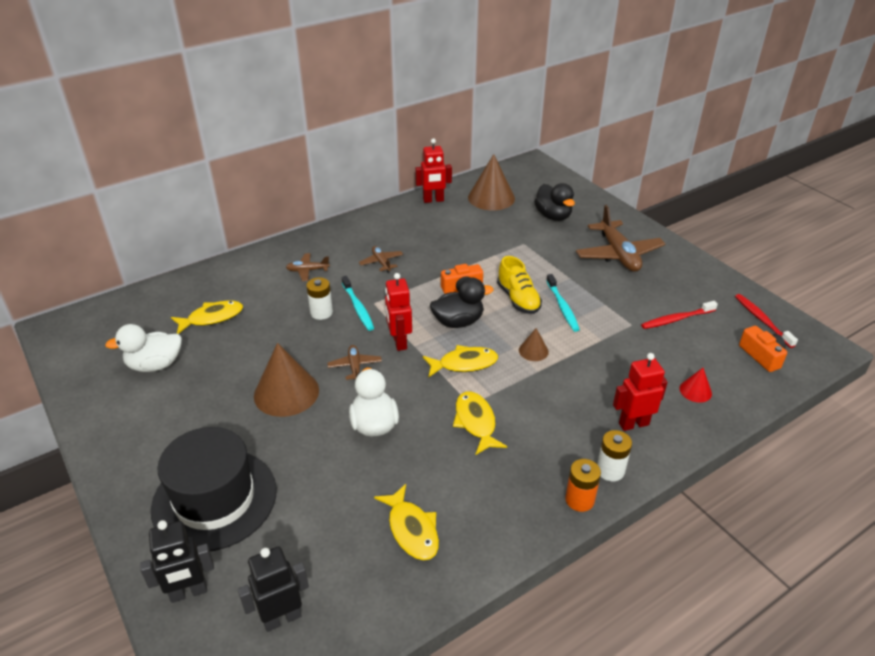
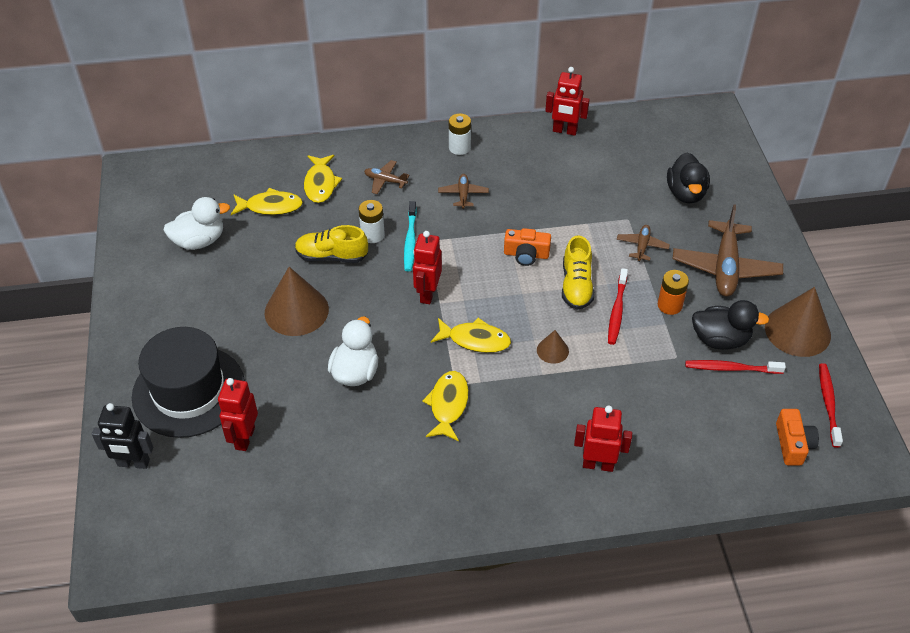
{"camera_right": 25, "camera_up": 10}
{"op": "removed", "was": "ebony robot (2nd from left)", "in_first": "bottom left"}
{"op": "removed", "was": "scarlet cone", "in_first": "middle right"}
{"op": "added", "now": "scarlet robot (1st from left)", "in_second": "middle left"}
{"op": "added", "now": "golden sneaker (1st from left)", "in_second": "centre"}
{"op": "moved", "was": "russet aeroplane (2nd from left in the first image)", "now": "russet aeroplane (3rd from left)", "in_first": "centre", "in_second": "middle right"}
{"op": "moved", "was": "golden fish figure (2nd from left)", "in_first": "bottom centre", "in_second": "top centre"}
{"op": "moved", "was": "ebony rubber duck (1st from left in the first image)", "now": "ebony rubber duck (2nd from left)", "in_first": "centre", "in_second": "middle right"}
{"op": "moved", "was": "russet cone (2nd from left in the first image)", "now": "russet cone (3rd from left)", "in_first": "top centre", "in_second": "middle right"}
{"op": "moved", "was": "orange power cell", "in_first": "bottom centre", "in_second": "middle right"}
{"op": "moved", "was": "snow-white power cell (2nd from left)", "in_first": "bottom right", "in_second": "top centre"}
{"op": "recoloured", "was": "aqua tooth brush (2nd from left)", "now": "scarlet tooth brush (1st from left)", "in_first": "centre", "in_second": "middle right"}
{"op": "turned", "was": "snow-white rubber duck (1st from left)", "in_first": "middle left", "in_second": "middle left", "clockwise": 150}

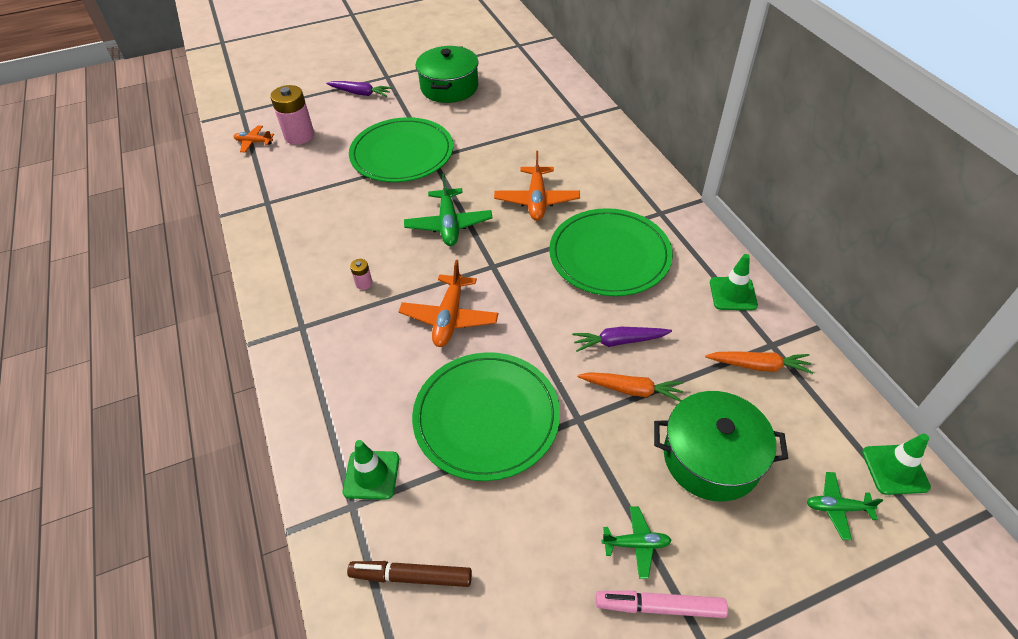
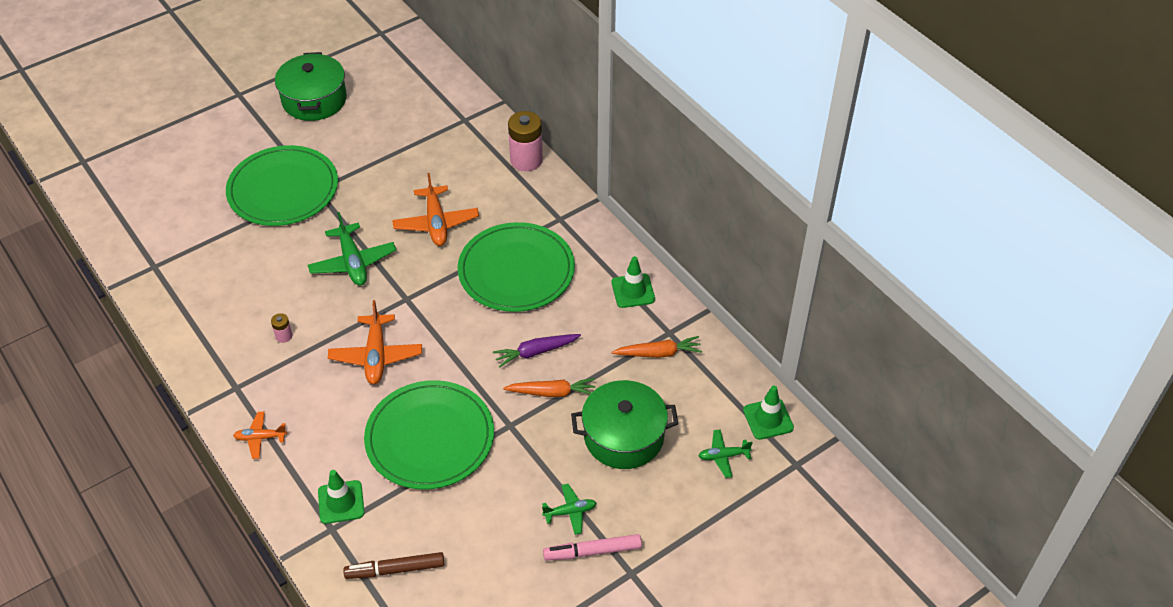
{"camera_right": -15, "camera_up": 0}
{"op": "removed", "was": "violet toy carrot (1st from left)", "in_first": "top centre"}
{"op": "moved", "was": "orange aeroplane (1st from left)", "in_first": "top left", "in_second": "bottom left"}
{"op": "moved", "was": "pink power cell (1st from left in the first image)", "now": "pink power cell (2nd from left)", "in_first": "top left", "in_second": "top centre"}

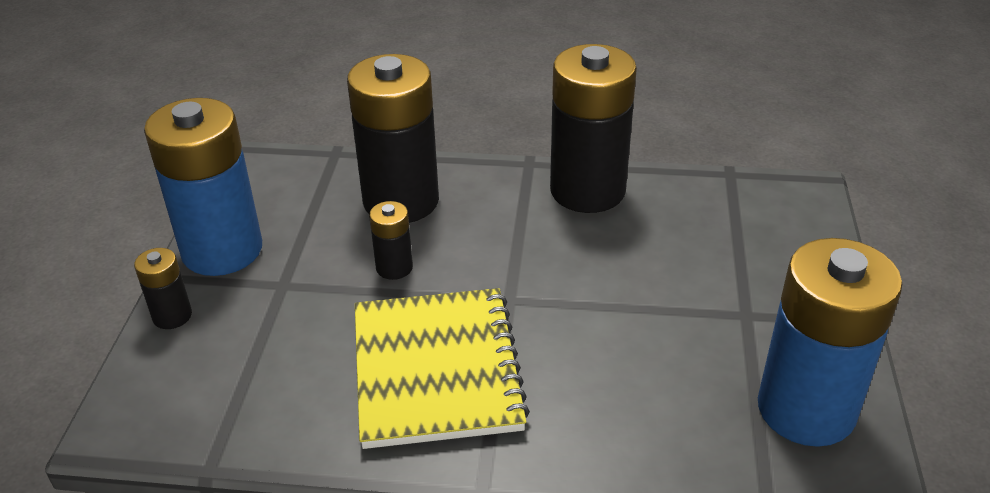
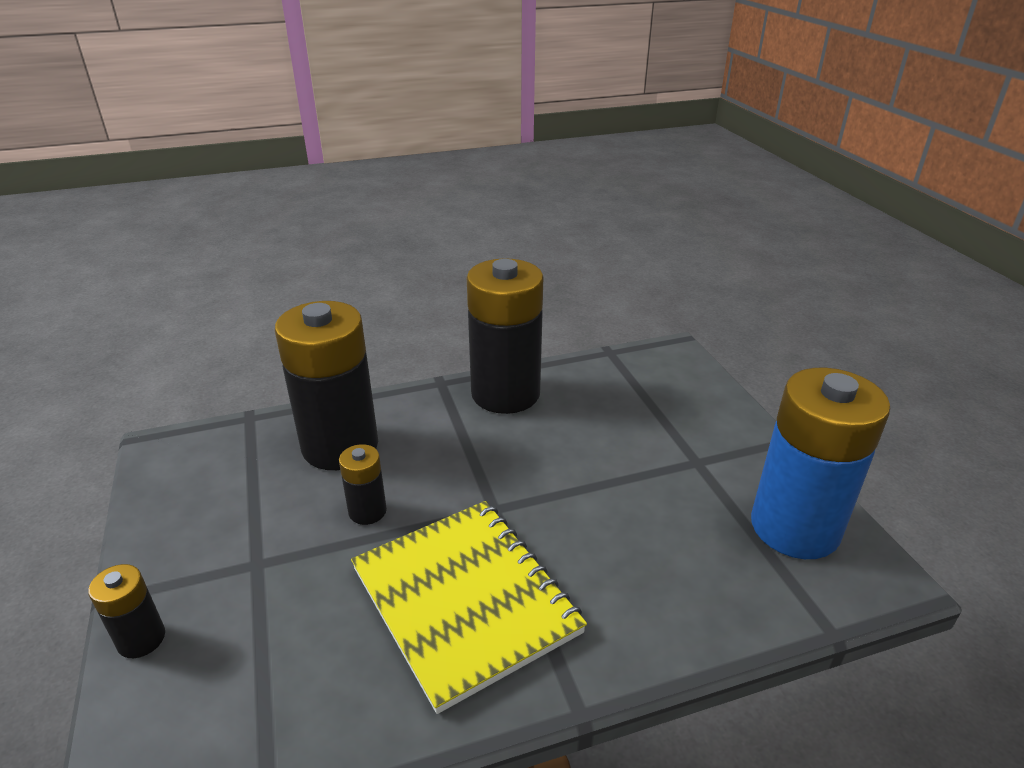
{"camera_right": -25, "camera_up": -5}
{"op": "removed", "was": "cobalt power cell (1st from left)", "in_first": "middle left"}

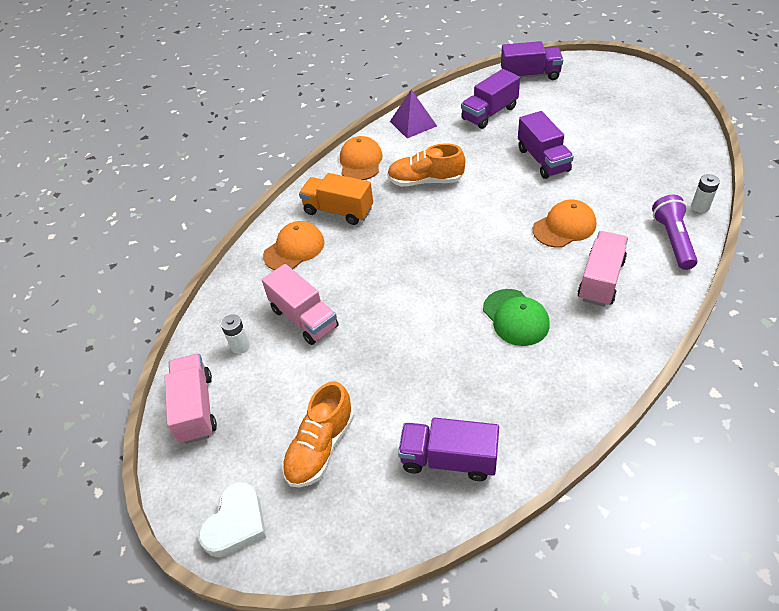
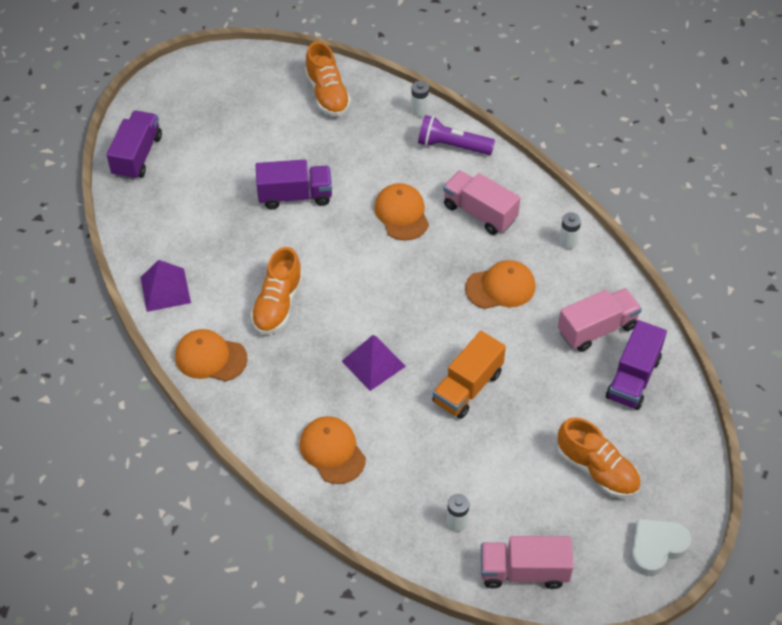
{"camera_right": -80, "camera_up": 5}
{"op": "removed", "was": "violet lorry (2nd from left)", "in_first": "top centre"}
{"op": "added", "now": "orange sneaker (2nd from left)", "in_second": "top centre"}
{"op": "added", "now": "violet solid pyramid (2nd from left)", "in_second": "centre"}
{"op": "added", "now": "snow-white power cell (3rd from left)", "in_second": "middle right"}
{"op": "moved", "was": "pink lorry (2nd from left in the first image)", "now": "pink lorry (3rd from left)", "in_first": "centre", "in_second": "middle right"}
{"op": "moved", "was": "orange lorry", "in_first": "top centre", "in_second": "centre"}
{"op": "recoloured", "was": "leaf-green baseball cap", "now": "orange baseball cap (4th from left)", "in_first": "centre", "in_second": "centre"}
{"op": "turned", "was": "snow-white heart shape", "in_first": "bottom left", "in_second": "bottom right", "clockwise": -75}

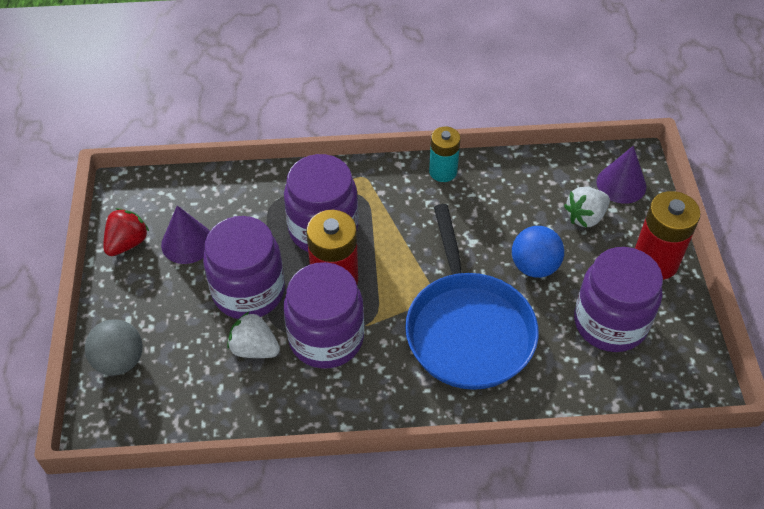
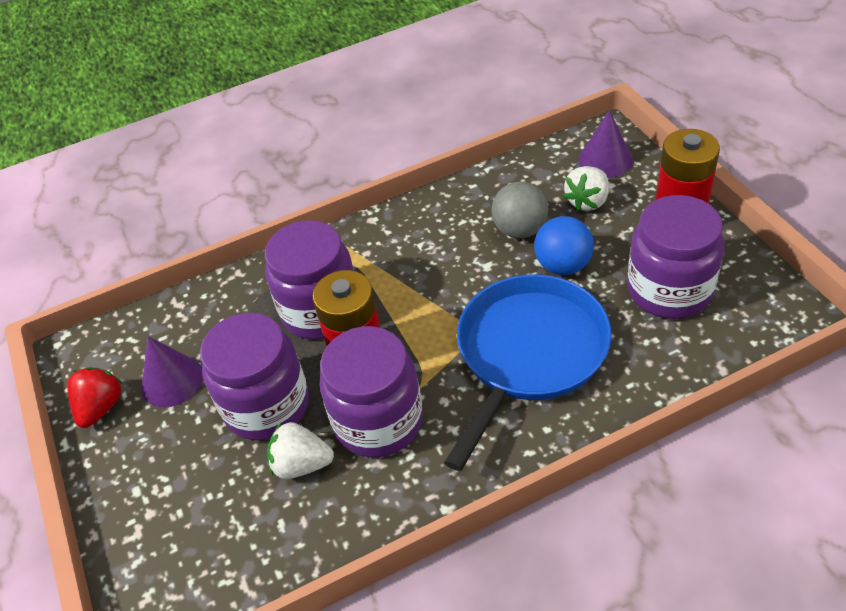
{"camera_right": -15, "camera_up": -5}
{"op": "removed", "was": "aqua power cell", "in_first": "top centre"}
{"op": "moved", "was": "gray ball", "in_first": "bottom left", "in_second": "centre"}
{"op": "turned", "was": "cobalt skillet", "in_first": "centre", "in_second": "centre", "clockwise": -120}

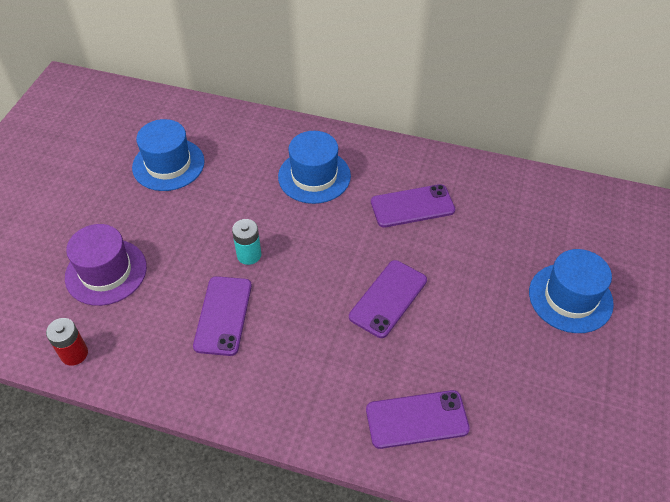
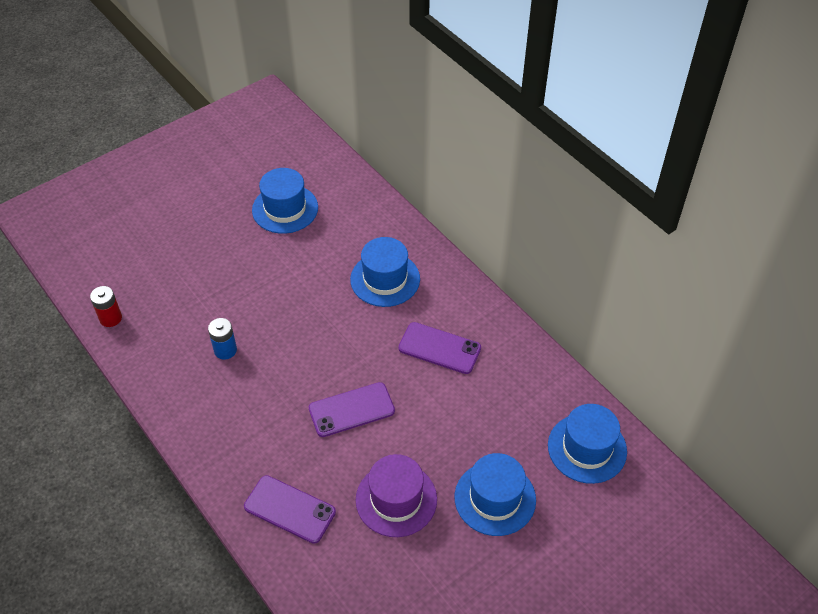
{"camera_right": 35, "camera_up": 0}
{"op": "removed", "was": "aqua power cell", "in_first": "centre"}
{"op": "added", "now": "cobalt tall hat (4th from left)", "in_second": "bottom right"}
{"op": "moved", "was": "violet tall hat", "in_first": "middle left", "in_second": "bottom centre"}
{"op": "replaced", "was": "violet phone (1st from left)", "now": "cobalt power cell", "in_first": "middle left", "in_second": "middle left"}

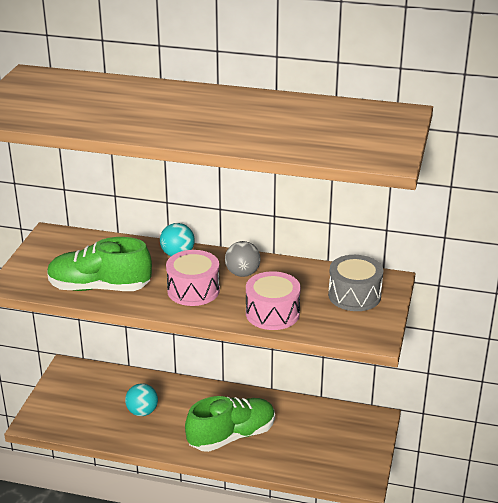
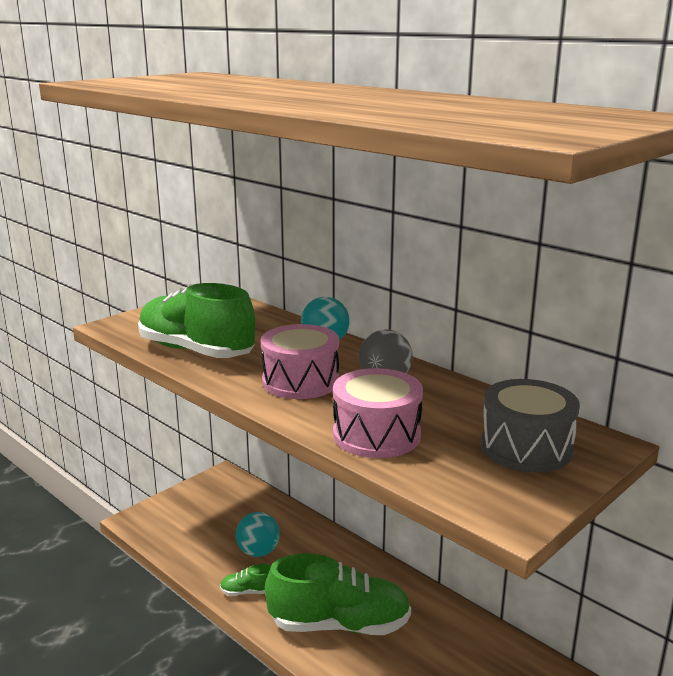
{"camera_right": 30, "camera_up": -10}
{"op": "added", "now": "leaf-green sneaker (2nd from left)", "in_second": "bottom centre"}

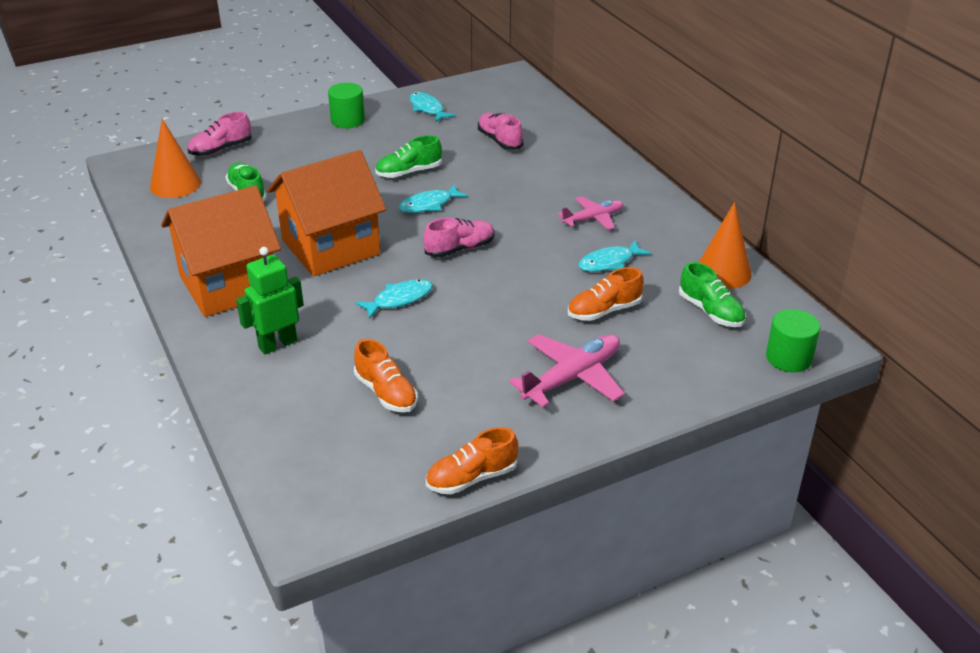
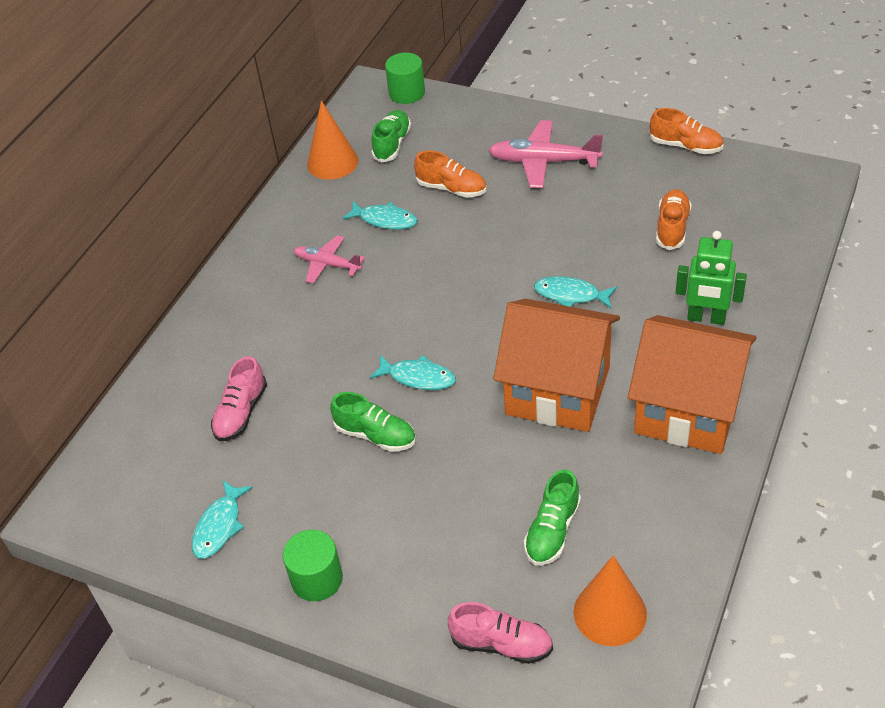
{"camera_right": -125, "camera_up": 10}
{"op": "removed", "was": "pink sneaker (2nd from left)", "in_first": "centre"}

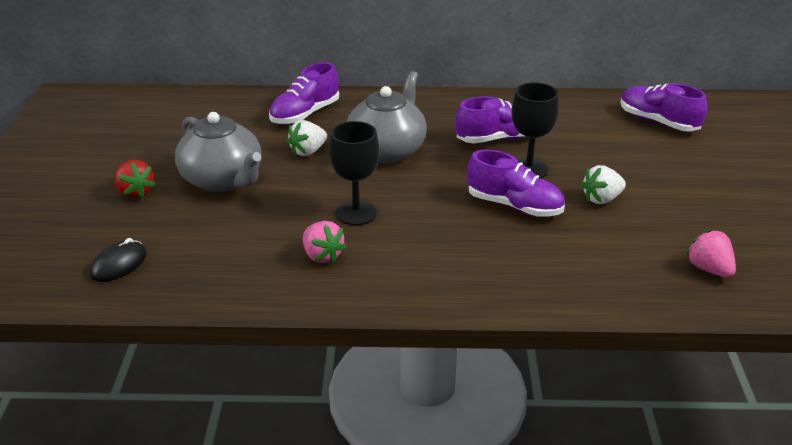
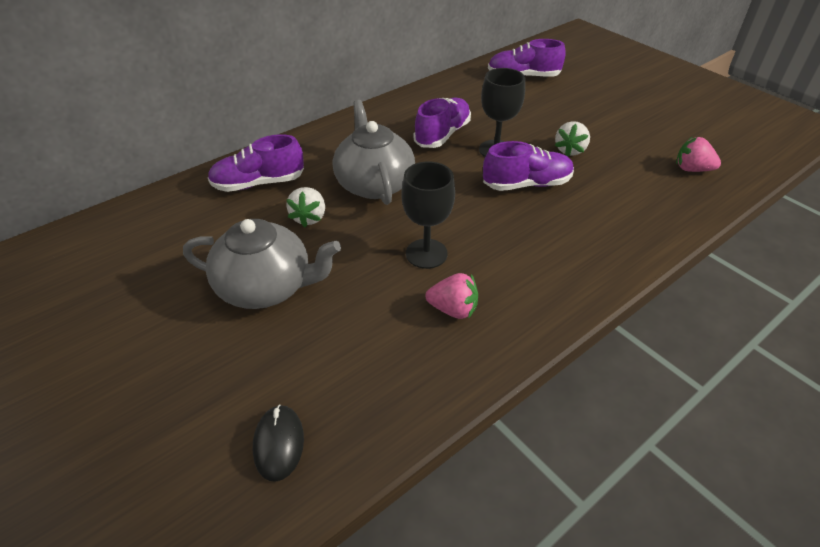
{"camera_right": -40, "camera_up": 10}
{"op": "removed", "was": "scarlet toy strawberry", "in_first": "middle left"}
{"op": "turned", "was": "violet sneaker (1st from left)", "in_first": "top centre", "in_second": "top left", "clockwise": 75}

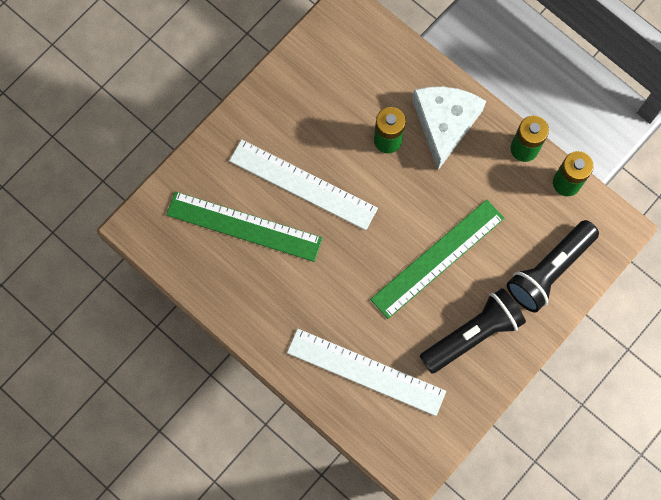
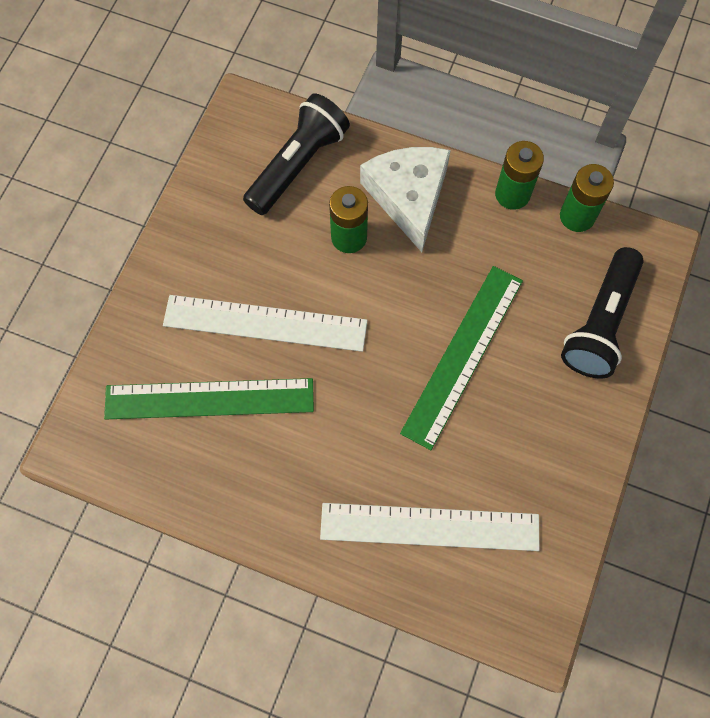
{"camera_right": -20, "camera_up": -5}
{"op": "moved", "was": "ebony pocket torch (1st from left)", "in_first": "middle right", "in_second": "top centre"}

